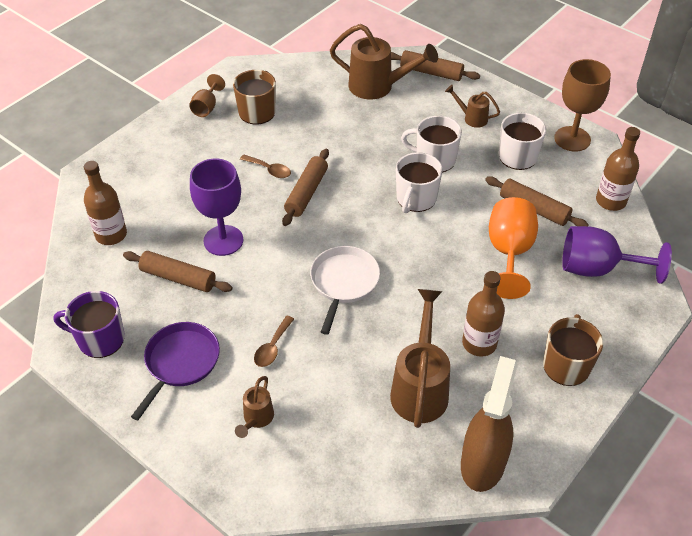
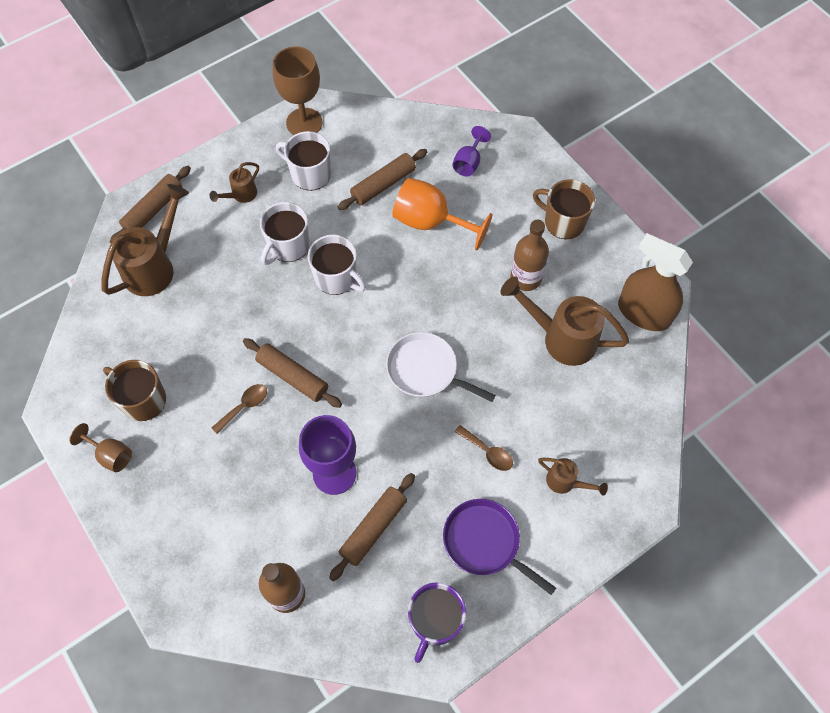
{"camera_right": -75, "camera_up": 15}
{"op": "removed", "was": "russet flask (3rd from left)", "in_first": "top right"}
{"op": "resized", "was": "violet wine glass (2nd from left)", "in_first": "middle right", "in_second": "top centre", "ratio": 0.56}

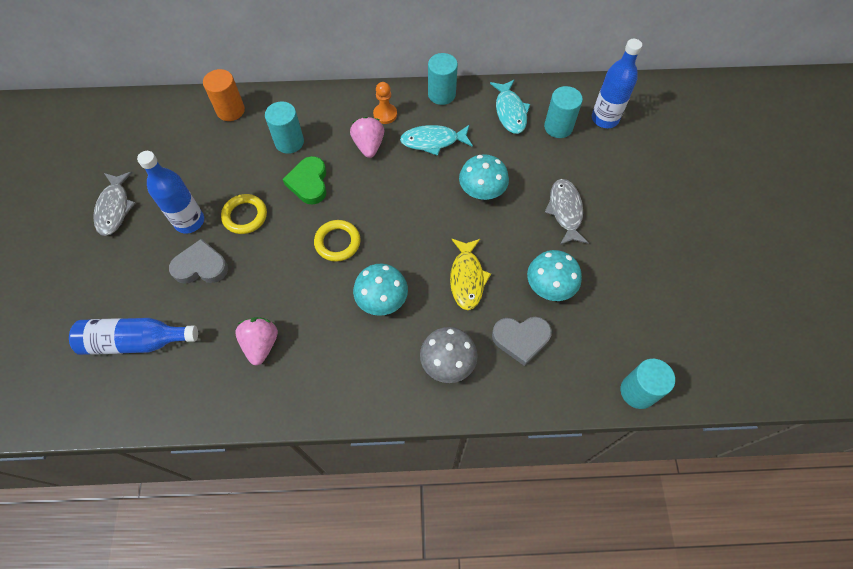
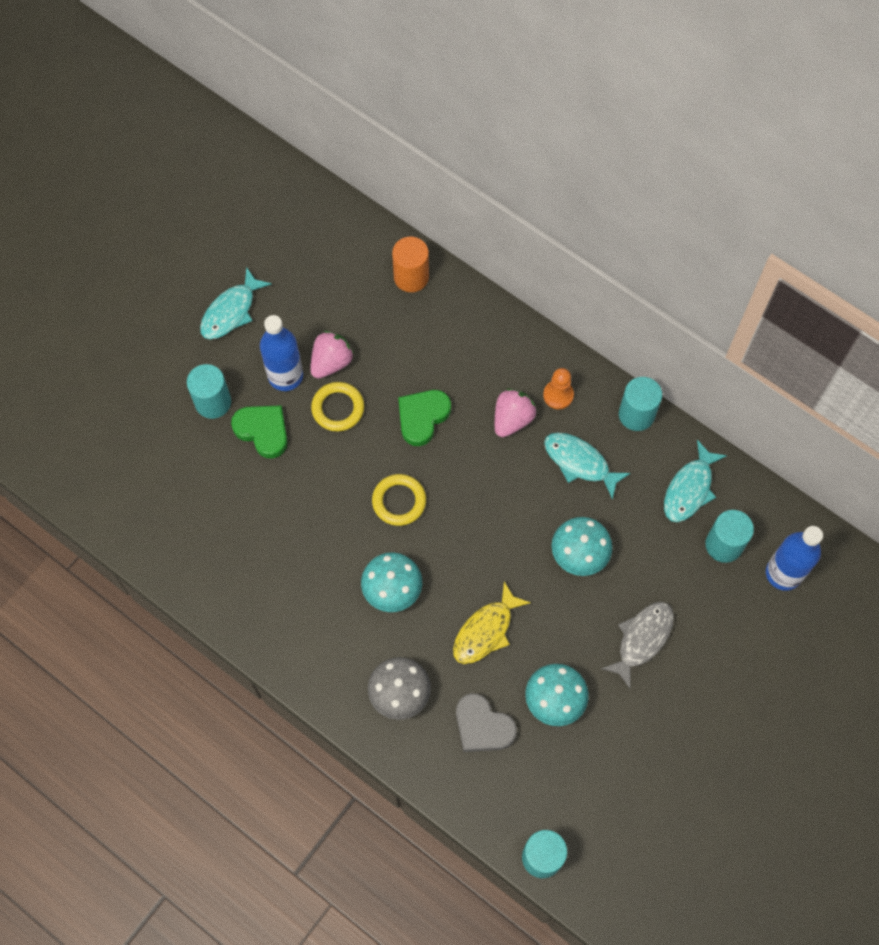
{"camera_right": 40, "camera_up": 5}
{"op": "removed", "was": "cobalt flask (1st from left)", "in_first": "middle left"}
{"op": "moved", "was": "pink toy strawberry (1st from left)", "in_first": "middle left", "in_second": "centre"}
{"op": "moved", "was": "aqua solid cylinder (1st from left)", "in_first": "top left", "in_second": "middle left"}
{"op": "recoloured", "was": "gray fish figure (1st from left)", "now": "aqua fish figure (1st from left)", "in_first": "middle left", "in_second": "top left"}
{"op": "recoloured", "was": "gray heart shape (1st from left)", "now": "leaf-green heart shape (1st from left)", "in_first": "middle left", "in_second": "middle left"}

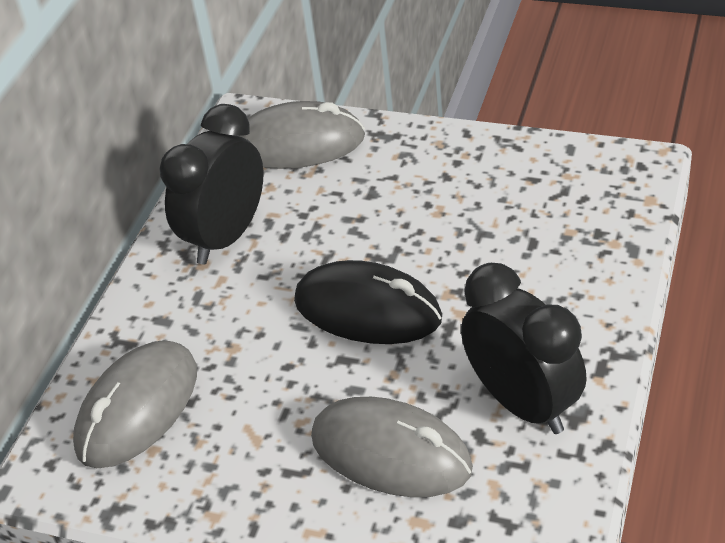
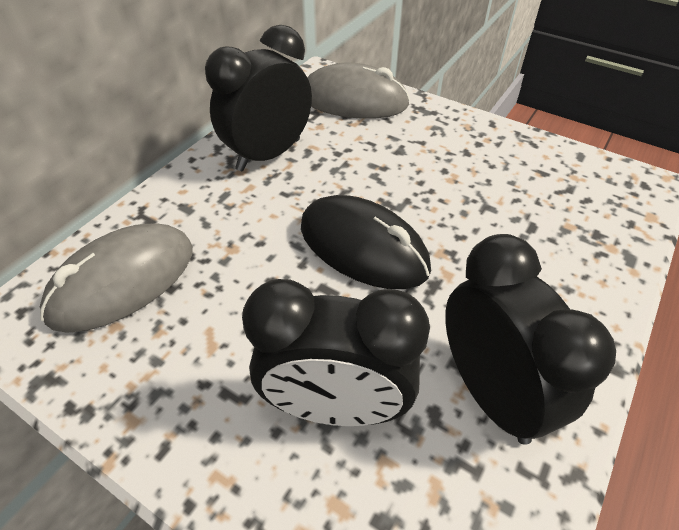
{"camera_right": 10, "camera_up": 5}
{"op": "replaced", "was": "gray mouse (3rd from left)", "now": "ebony clock (2nd from left)", "in_first": "bottom centre", "in_second": "centre"}

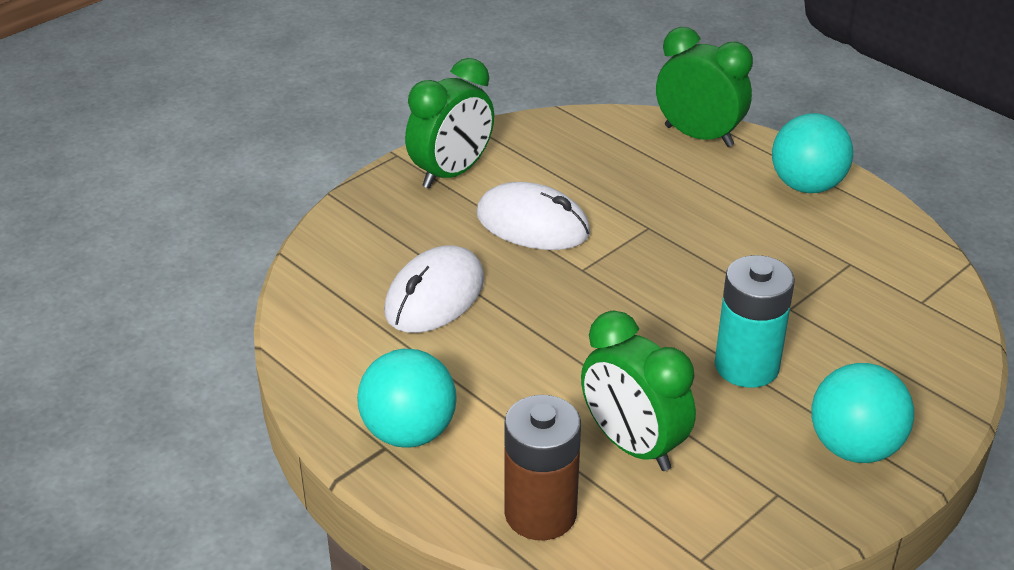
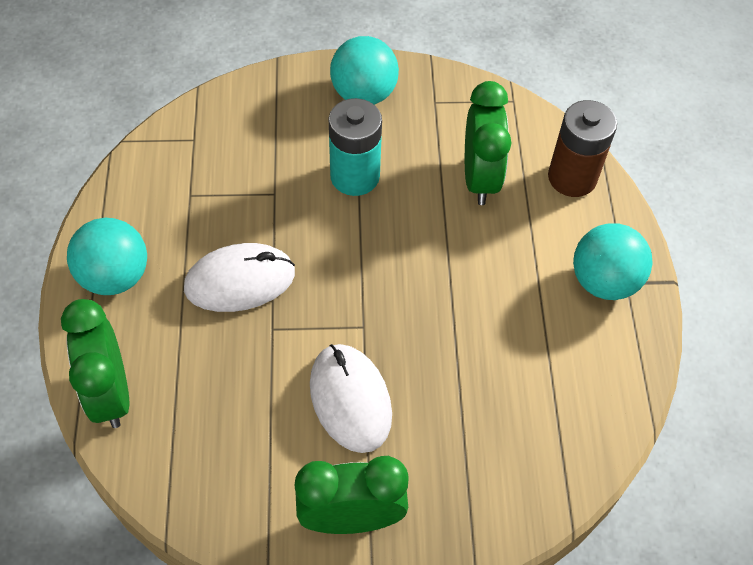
{"camera_right": -140, "camera_up": 20}
{"op": "moved", "was": "snow-white mouse (1st from left)", "in_first": "centre", "in_second": "middle left"}

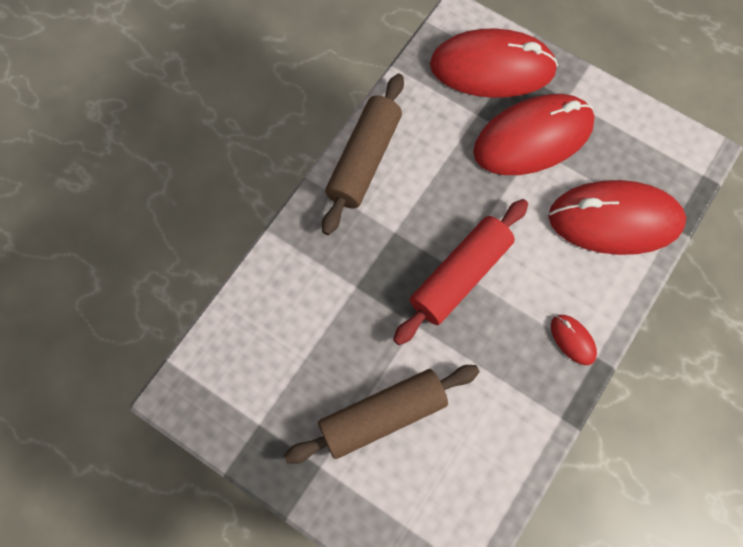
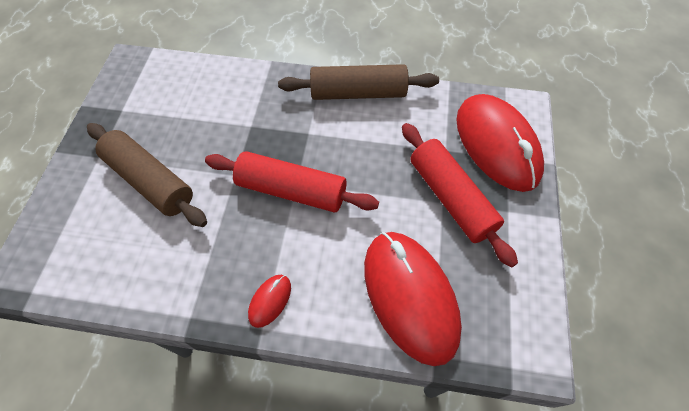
{"camera_right": 65, "camera_up": -10}
{"op": "replaced", "was": "scarlet mouse (2nd from left)", "now": "scarlet pastry roller (2nd from left)", "in_first": "top right", "in_second": "middle right"}

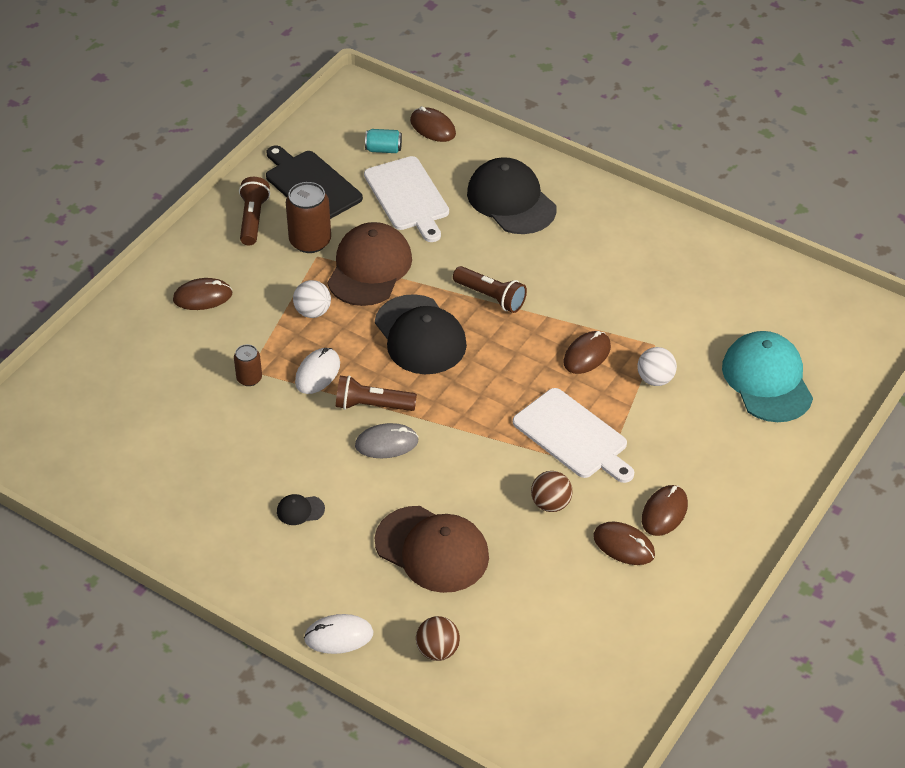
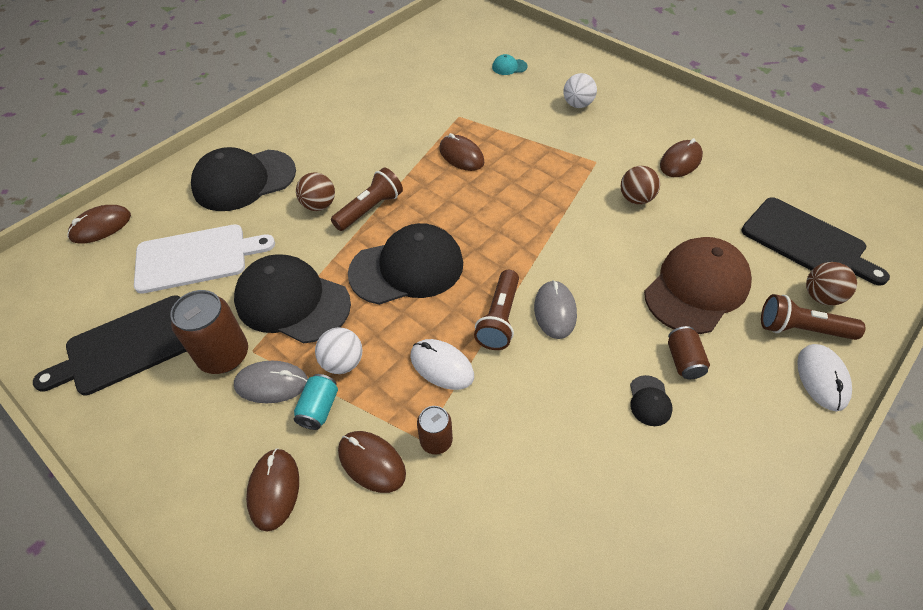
{"camera_right": -80, "camera_up": 5}
{"op": "removed", "was": "snow-white bread board (2nd from left)", "in_first": "centre"}
{"op": "added", "now": "gray mouse (1st from left)", "in_second": "middle left"}
{"op": "added", "now": "russet ball (1st from left)", "in_second": "top centre"}
{"op": "added", "now": "russet soda can (3rd from left)", "in_second": "middle right"}
{"op": "added", "now": "ebony bread board (2nd from left)", "in_second": "middle right"}
{"op": "moved", "was": "russet pocket torch (1st from left in the first image)", "now": "russet pocket torch (3rd from left)", "in_first": "top left", "in_second": "middle right"}
{"op": "moved", "was": "aqua soda can", "in_first": "top centre", "in_second": "centre"}
{"op": "moved", "was": "snow-white ball (2nd from left)", "in_first": "middle right", "in_second": "top centre"}
{"op": "moved", "was": "russet mouse (5th from left in the first image)", "now": "russet mouse (3rd from left)", "in_first": "middle right", "in_second": "bottom centre"}
{"op": "recoloured", "was": "russet baseball cap (1st from left)", "now": "ebony baseball cap (2nd from left)", "in_first": "centre", "in_second": "middle left"}
{"op": "resized", "was": "aqua baseball cap", "in_first": "middle right", "in_second": "top centre", "ratio": 0.41}

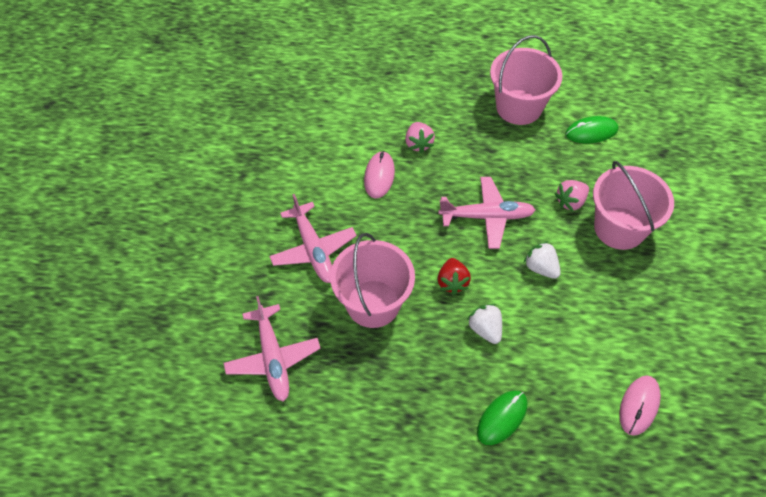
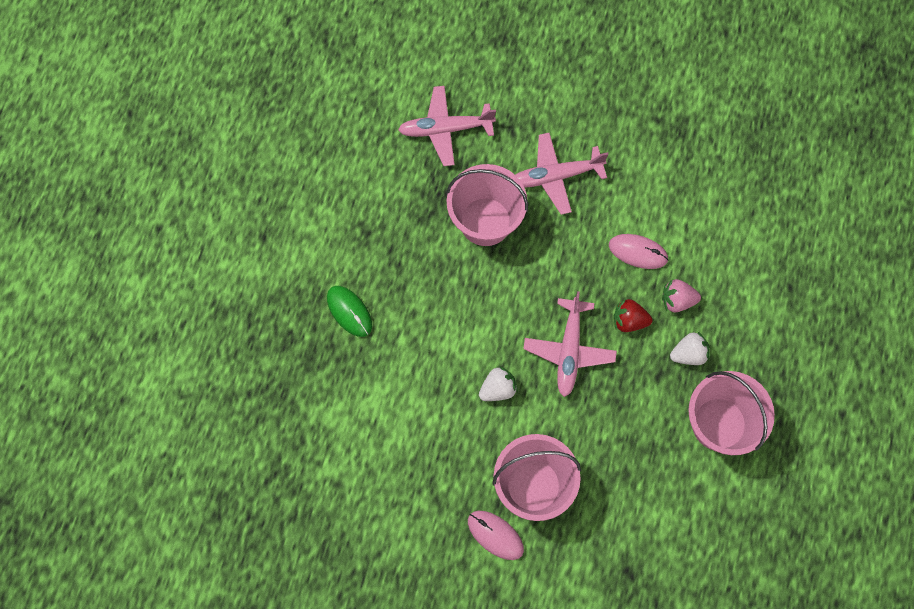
{"camera_right": 100, "camera_up": 15}
{"op": "removed", "was": "pink toy strawberry (2nd from left)", "in_first": "middle right"}
{"op": "removed", "was": "leaf-green mouse (2nd from left)", "in_first": "top right"}
{"op": "moved", "was": "scarlet toy strawberry", "in_first": "centre", "in_second": "middle right"}
{"op": "moved", "was": "snow-white toy strawberry (1st from left in the first image)", "now": "snow-white toy strawberry (2nd from left)", "in_first": "centre", "in_second": "middle right"}
{"op": "moved", "was": "pink mouse (2nd from left in the first image)", "now": "pink mouse (1st from left)", "in_first": "bottom right", "in_second": "bottom centre"}

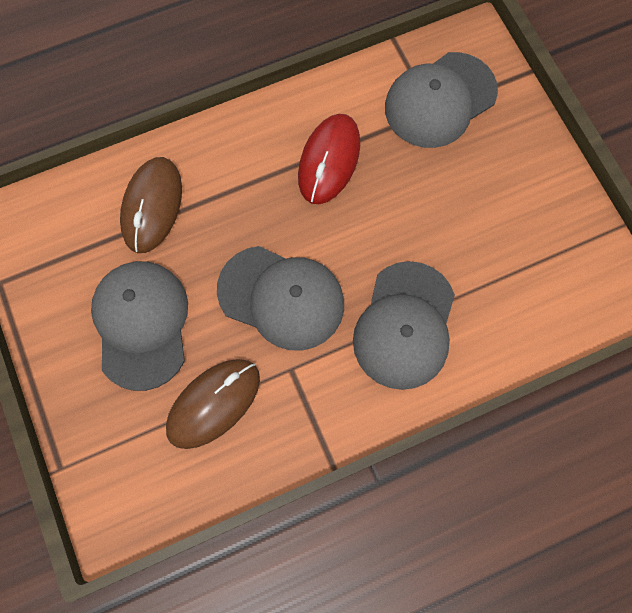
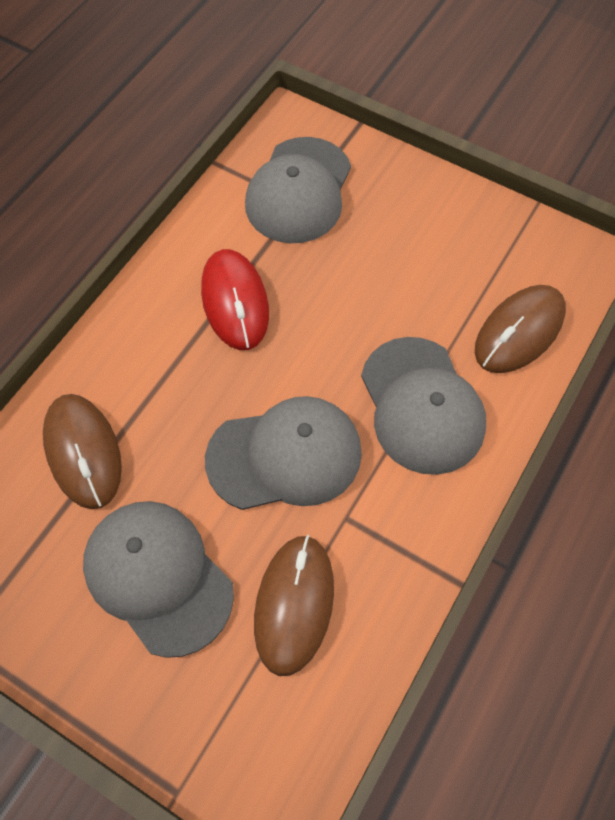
{"camera_right": -35, "camera_up": -10}
{"op": "added", "now": "russet mouse (3rd from left)", "in_second": "middle right"}

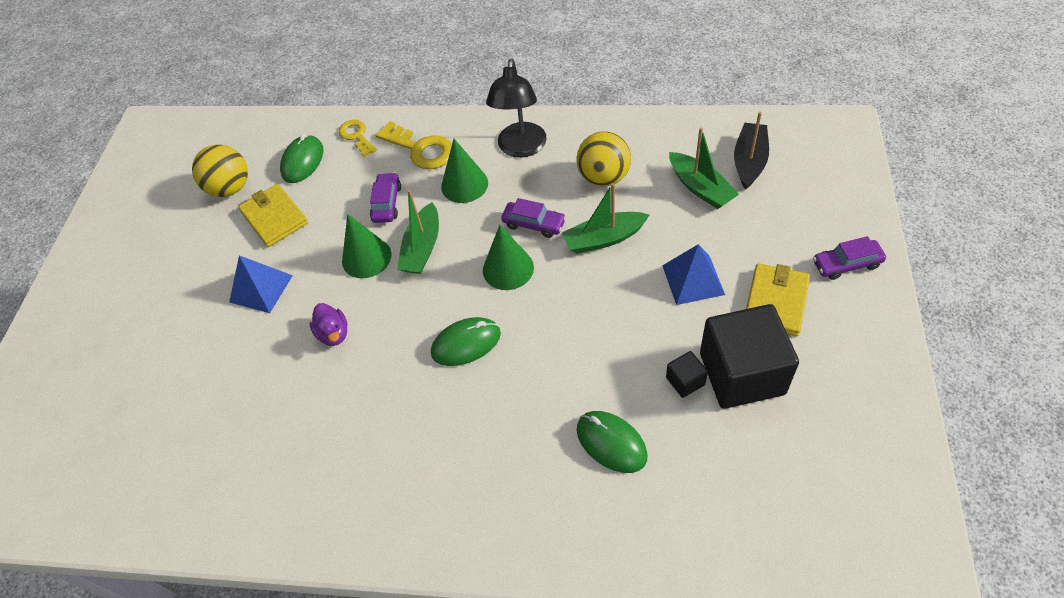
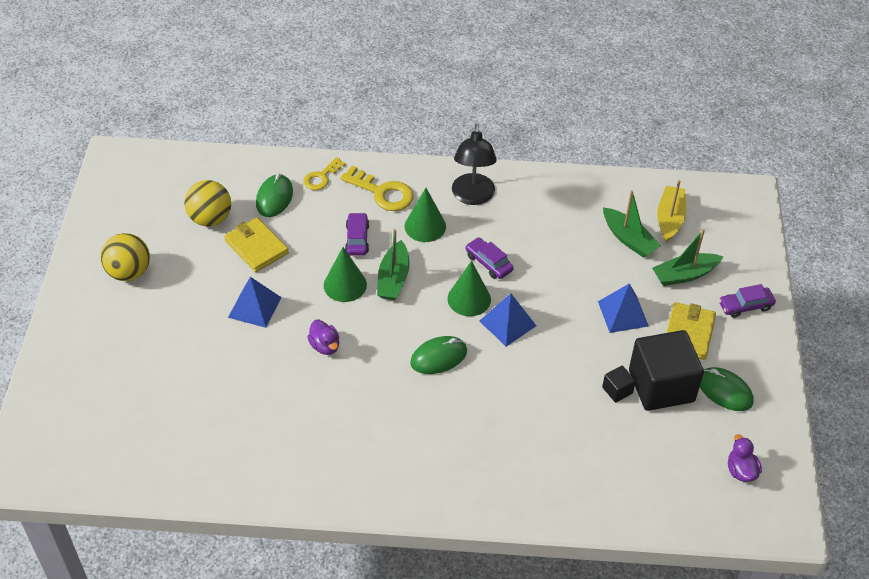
{"camera_right": -10, "camera_up": -5}
{"op": "added", "now": "cobalt solid pyramid (2nd from left)", "in_second": "centre"}
{"op": "added", "now": "violet rubber duck (2nd from left)", "in_second": "bottom right"}
{"op": "moved", "was": "leaf-green sailboat (2nd from left in the first image)", "now": "leaf-green sailboat (3rd from left)", "in_first": "centre", "in_second": "middle right"}
{"op": "moved", "was": "golden ball (2nd from left in the first image)", "now": "golden ball (1st from left)", "in_first": "top centre", "in_second": "middle left"}
{"op": "moved", "was": "leaf-green mouse (3rd from left)", "in_first": "bottom centre", "in_second": "bottom right"}
{"op": "recoloured", "was": "ebony sailboat", "now": "golden sailboat", "in_first": "top right", "in_second": "middle right"}
{"op": "turned", "was": "golden door key (1st from left)", "in_first": "top centre", "in_second": "top centre", "clockwise": -105}
{"op": "turned", "was": "violet automobile (2nd from left)", "in_first": "centre", "in_second": "centre", "clockwise": -150}

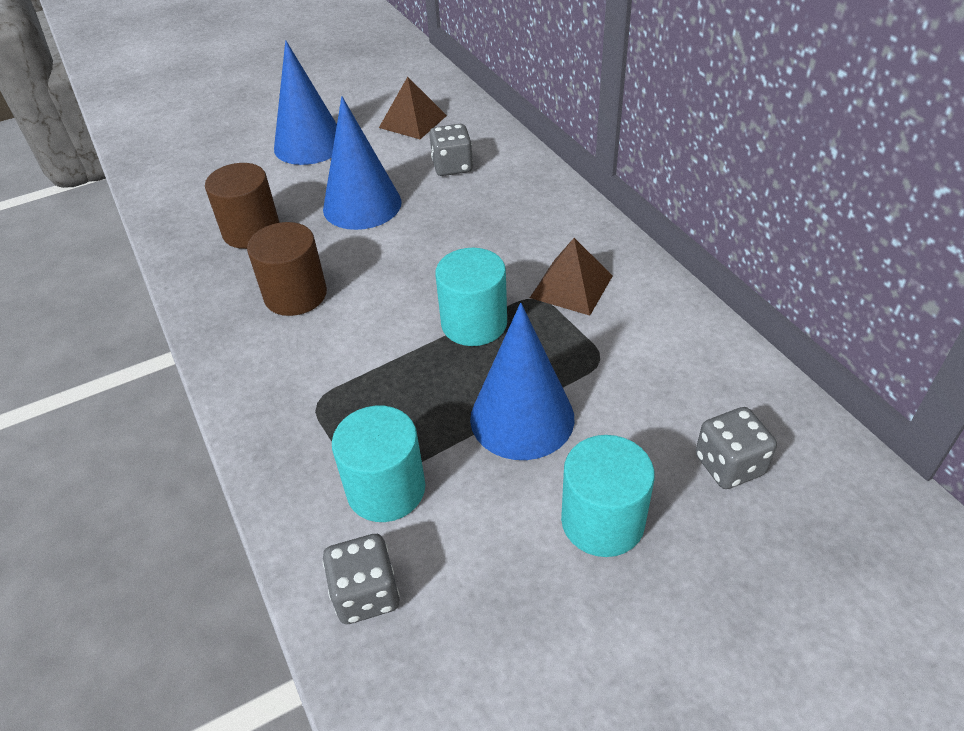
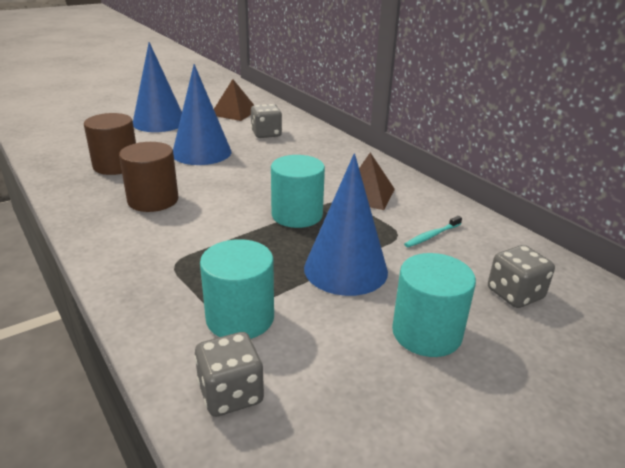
{"camera_right": -10, "camera_up": -15}
{"op": "added", "now": "aqua tooth brush", "in_second": "middle right"}

